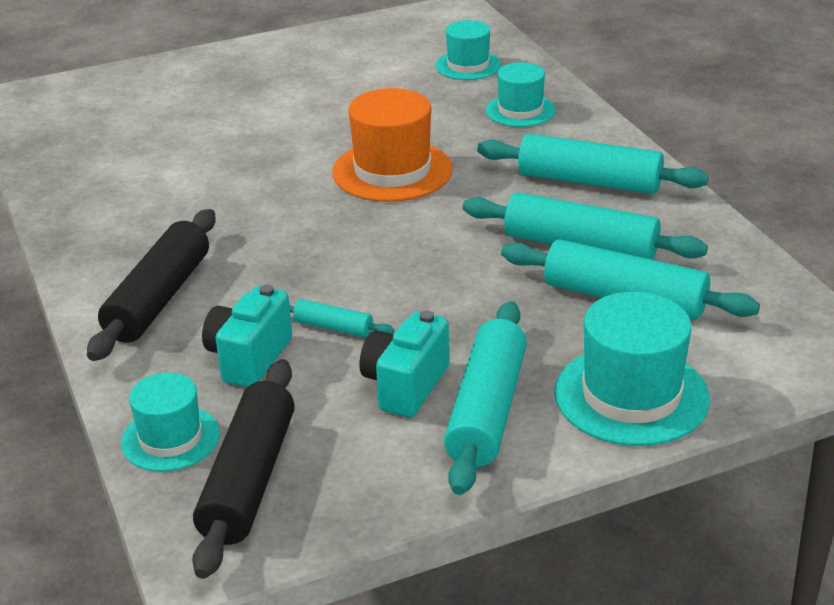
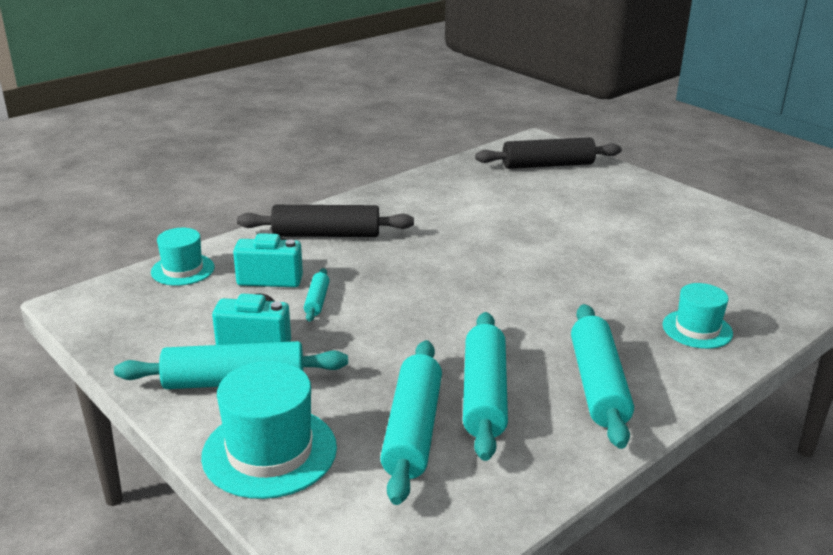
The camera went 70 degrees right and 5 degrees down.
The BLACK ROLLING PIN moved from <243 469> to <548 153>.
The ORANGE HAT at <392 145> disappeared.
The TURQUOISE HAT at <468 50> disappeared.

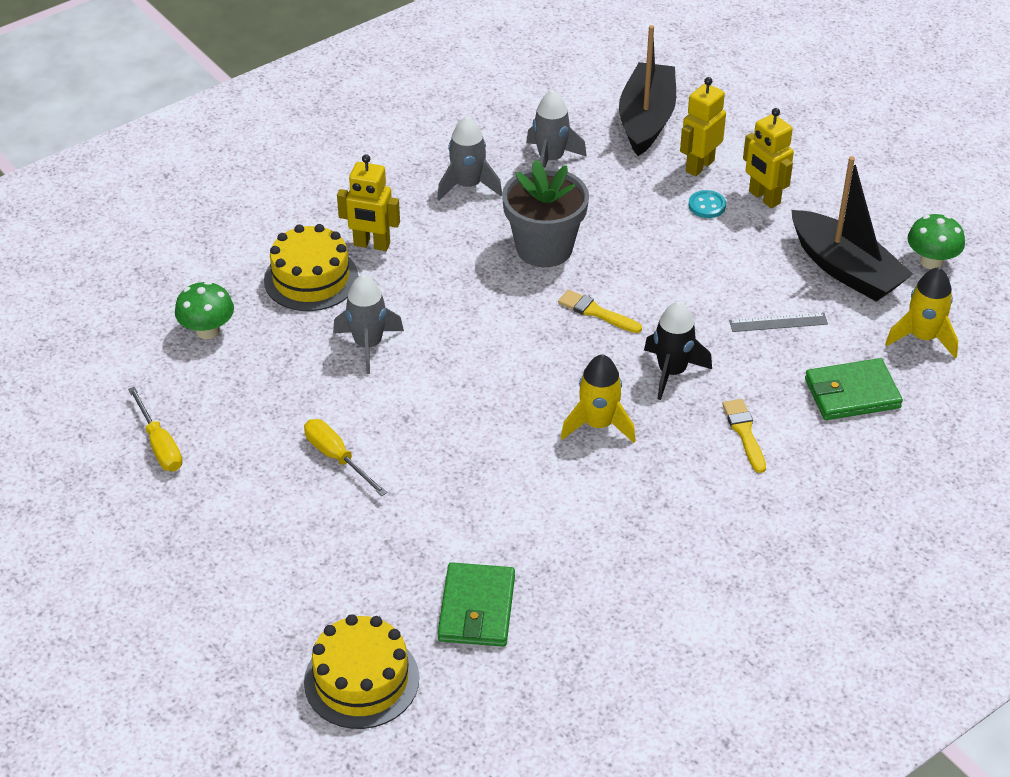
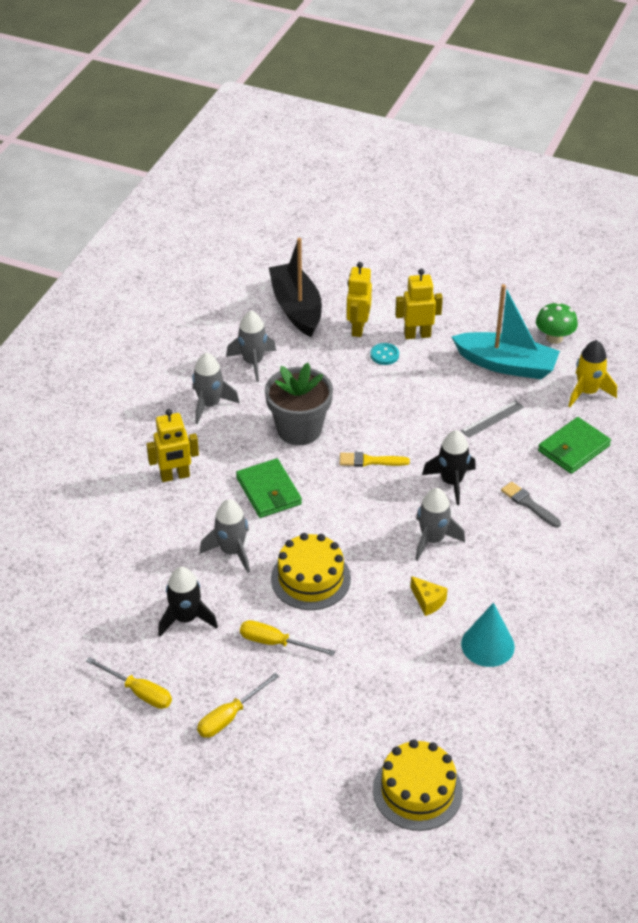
The camera went 30 degrees left and 0 degrees up.
The BLACK ROCKET at <188 602> appeared.
The YELLOW SCREWDRIVER at <238 705> appeared.
The GREEN WALLET moved from <476 604> to <269 488>.
The YELLOW CAKE moved from <311 267> to <311 571>.
The YELLOW ROBOT at <768 158> turned 150 degrees clockwise.
The YELLOW CHEESE at <429 596> appeared.
The YELLOW ROCKET at <598 398> became the GREY ROCKET at <440 524>.
The BLACK BOAT at <852 228> became the TURQUOISE BOAT at <506 331>.
The TURQUOISE CONE at <488 635> appeared.
The YELLOW BRUSH at <744 436> became the GREY BRUSH at <531 505>.
The GREEN MUSHROOM at <204 310> disappeared.

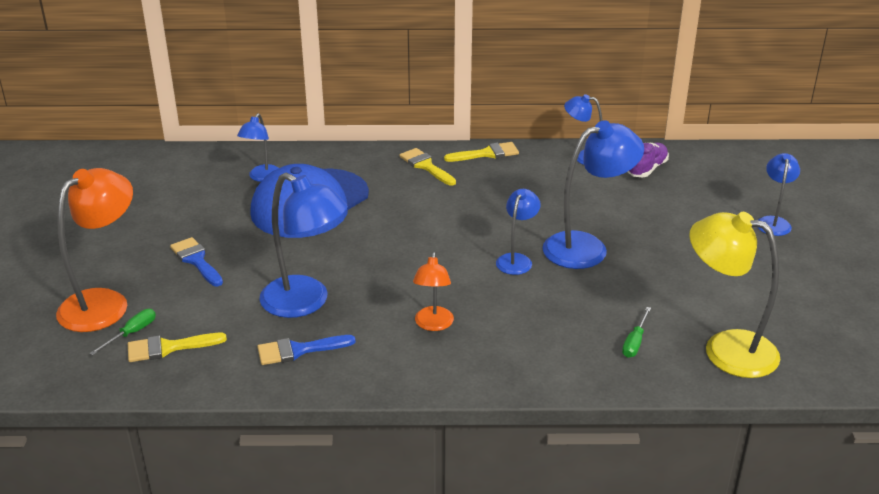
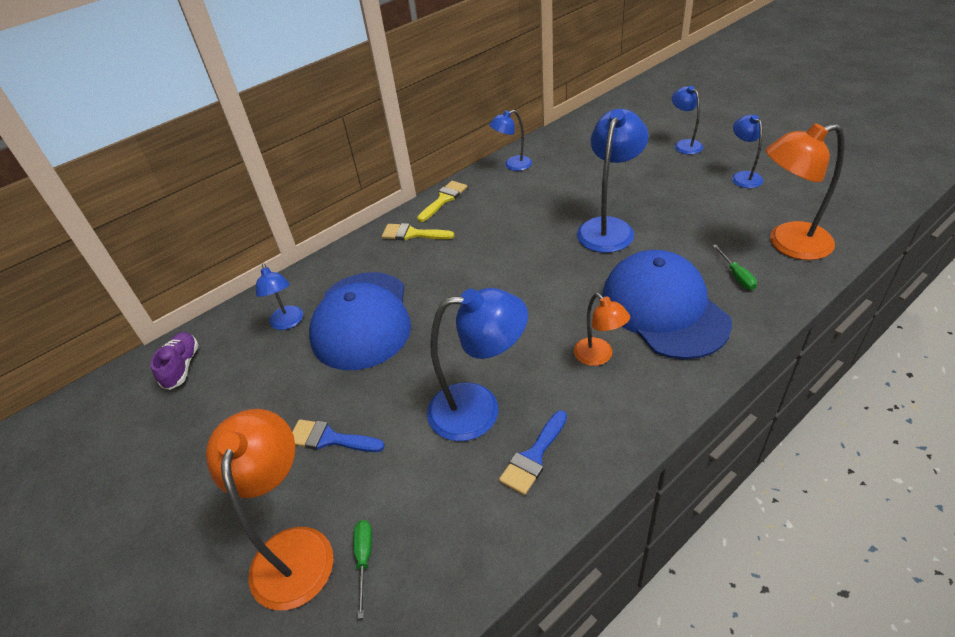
The camera went 35 degrees left and 10 degrees up.
The PURPLE SHOE moved from <648 160> to <174 361>.
The BLUE CAP at <667 305> appeared.
The BLUE LAMP moved from <518 232> to <747 151>.
The YELLOW LAMP at <734 295> became the ORANGE LAMP at <805 191>.
The YELLOW BRUSH at <177 347> disappeared.

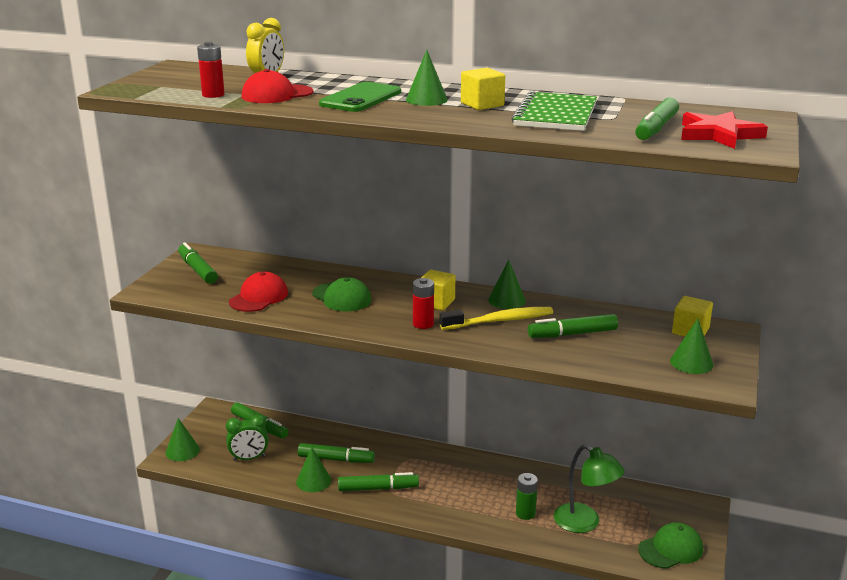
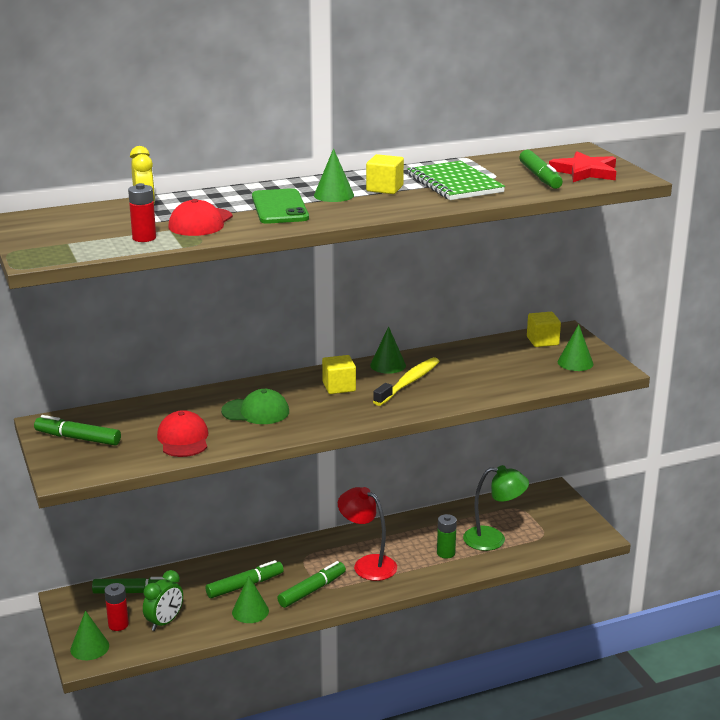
The camera went 40 degrees left and 0 degrees up.
The RED BATTERY moved from <423 303> to <117 607>.
The RED LAMP at <367 534> appeared.
The GREEN MARKER at <573 326> disappeared.
The GREEN CAP at <670 545> disappeared.

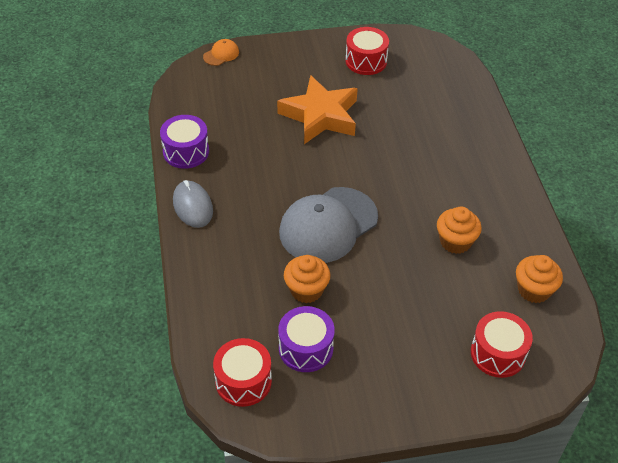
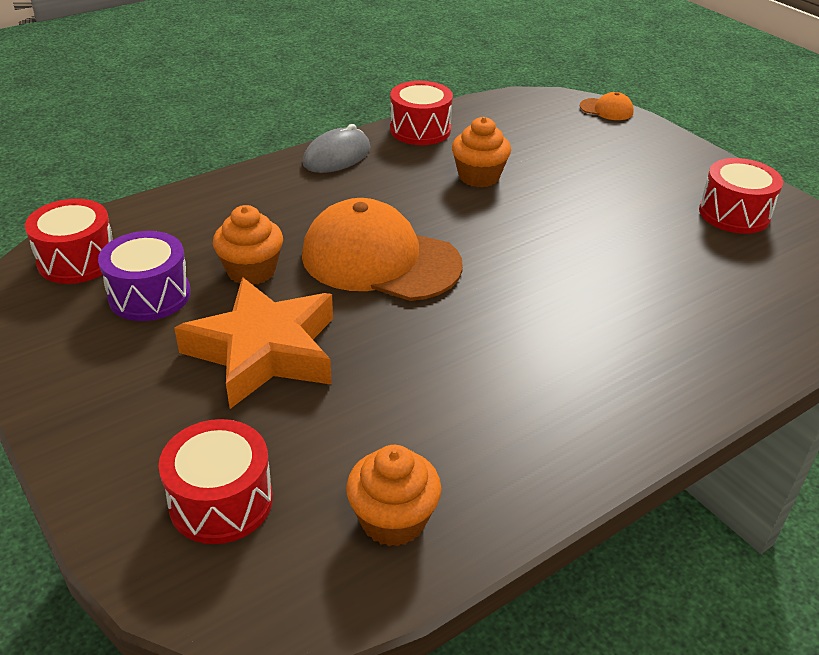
The camera went 65 degrees right and 10 degrees down.
The ORANGE STAR moved from <317 109> to <253 343>.
The GREY CAP at <328 225> became the ORANGE CAP at <382 249>.
The PURPLE DRUM at <184 142> became the RED DRUM at <421 113>.
The ORANGE CUPCAKE moved from <459 230> to <481 152>.

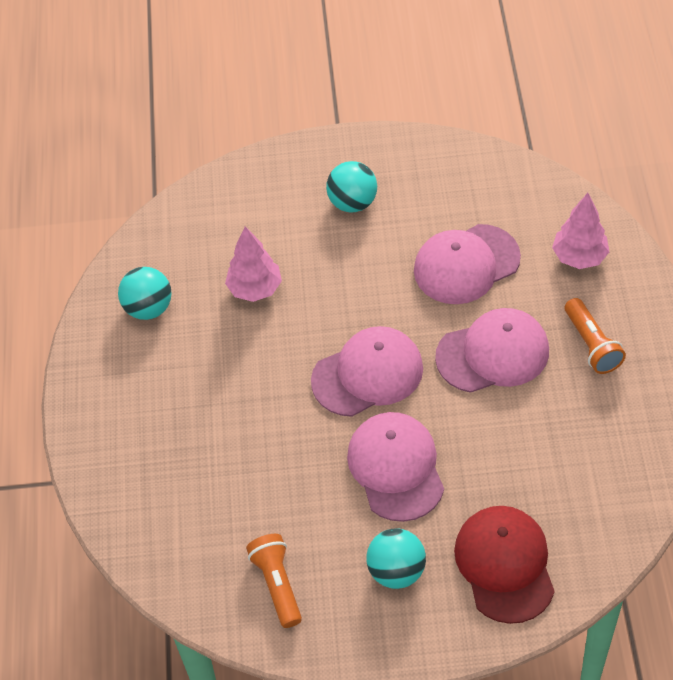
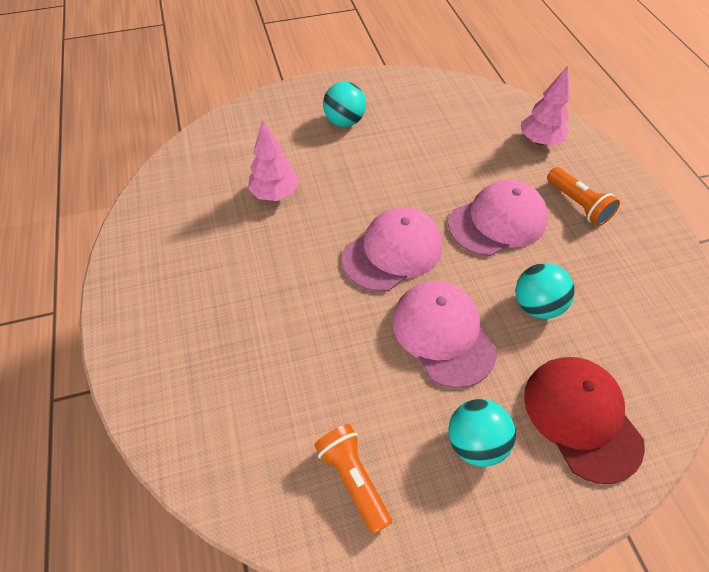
The camera went 15 degrees left and 0 degrees up.
The TURQUOISE BALL moved from <145 293> to <545 291>.
The PINK CAP at <467 264> disappeared.

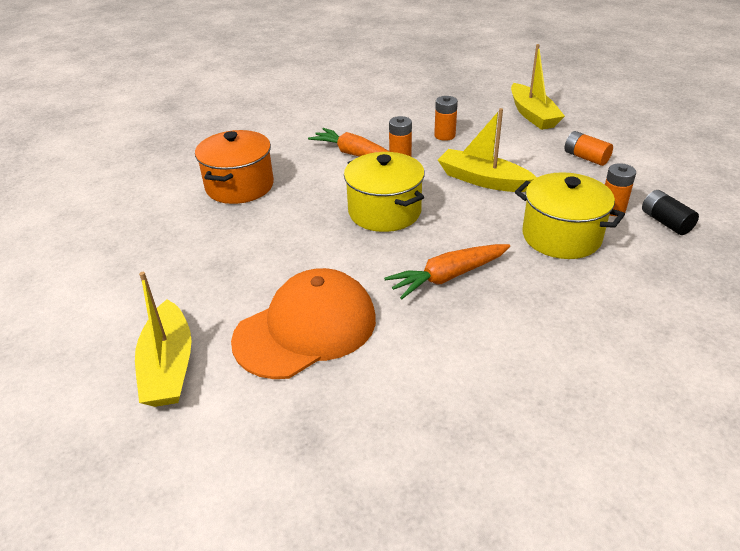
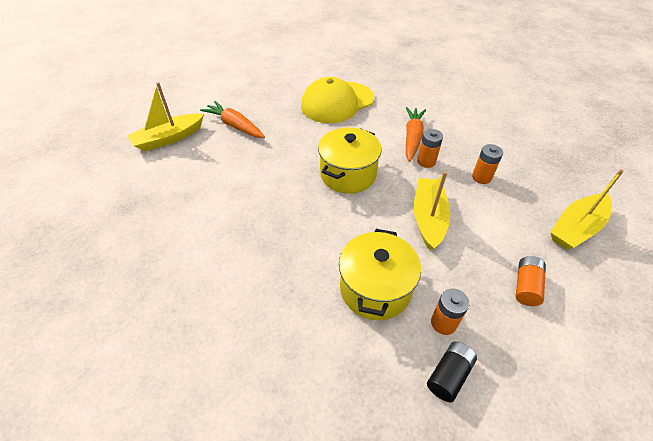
The camera went 65 degrees right and 10 degrees up.
The ORANGE CARROT moved from <447 271> to <232 119>.
The ORANGE POT at <234 167> was replaced by the YELLOW CAP at <337 100>.
The ORANGE CAP at <303 323> disappeared.

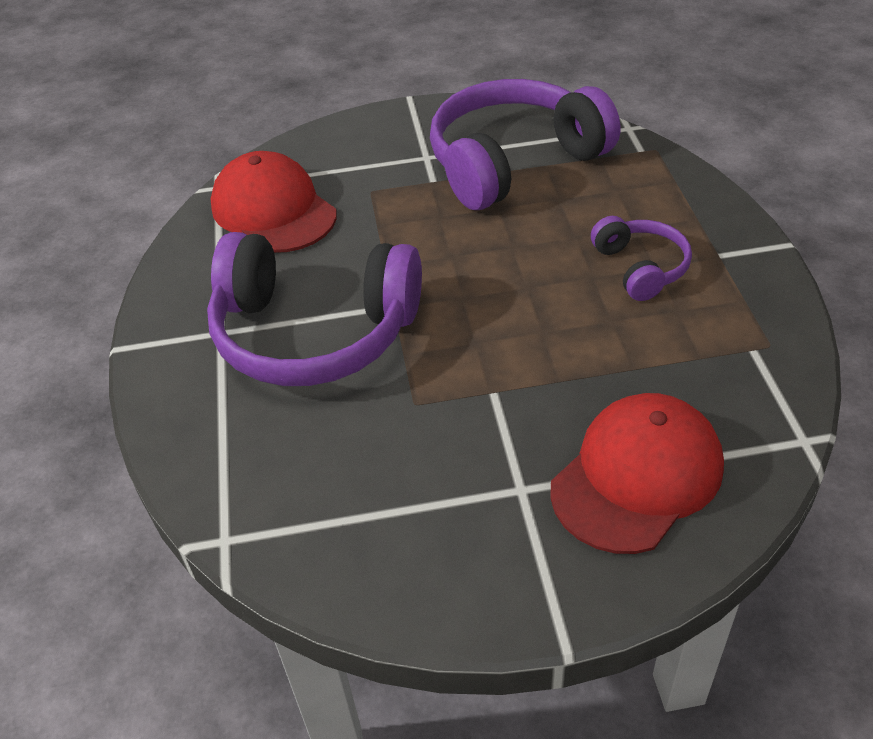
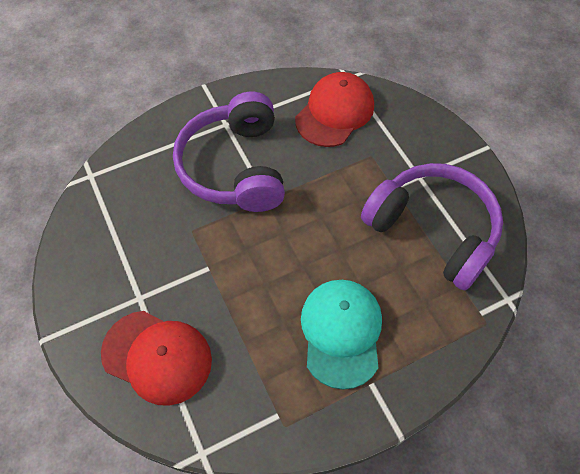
The camera went 70 degrees right and 15 degrees up.
The PURPLE HEADPHONES at <641 258> was replaced by the TURQUOISE CAP at <341 334>.

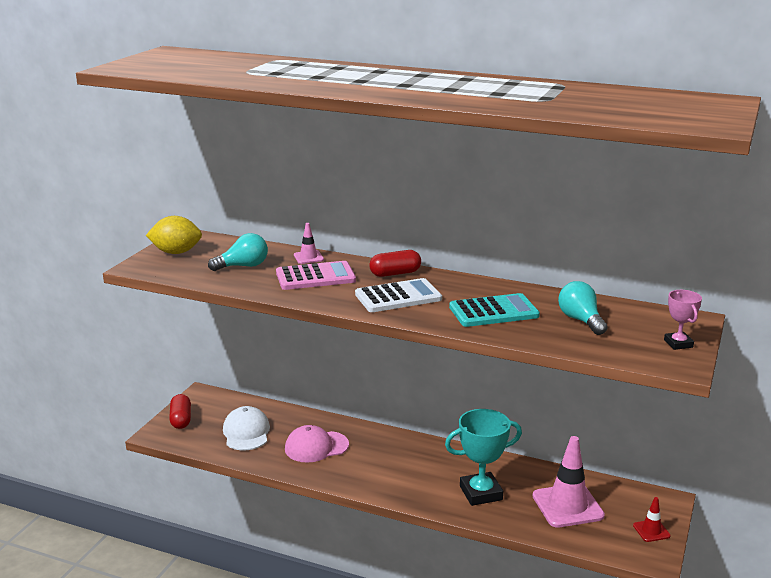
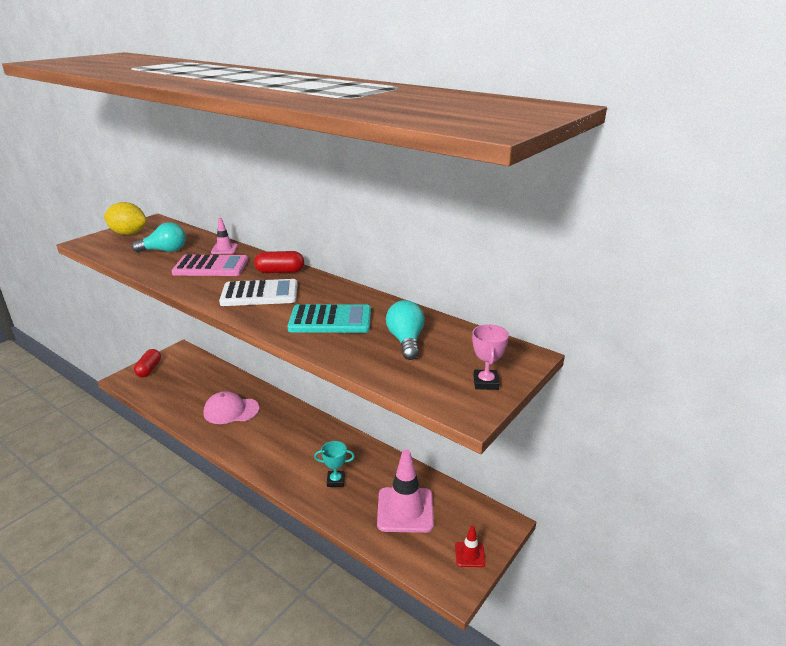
The camera went 15 degrees right and 5 degrees up.
The TURQUOISE TROPHY at <483 457> changed to 0.54 times the size.
The WHITE CAP at <246 428> disappeared.

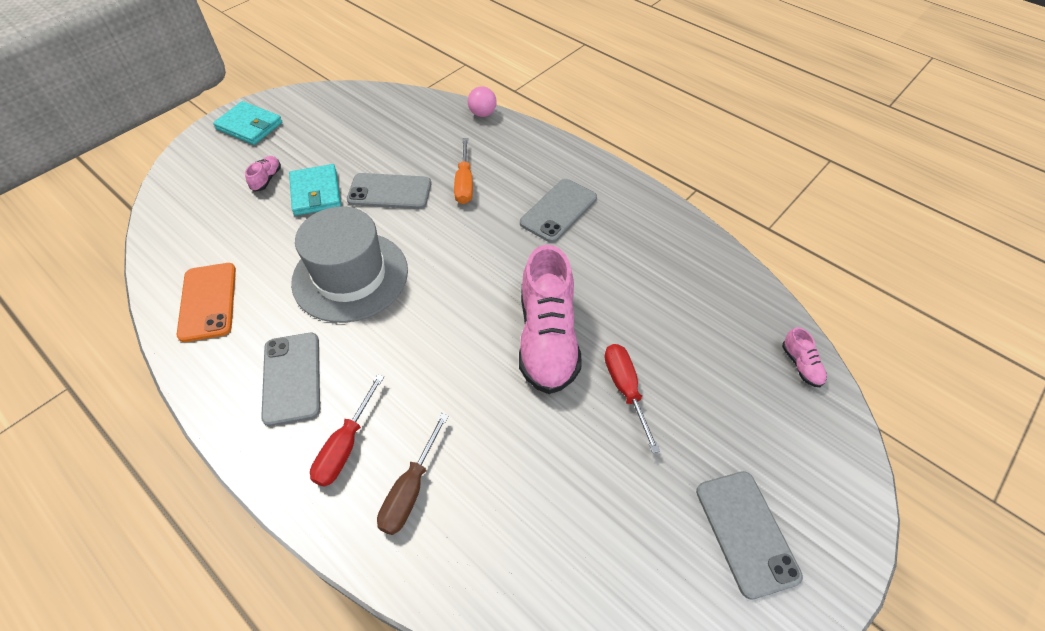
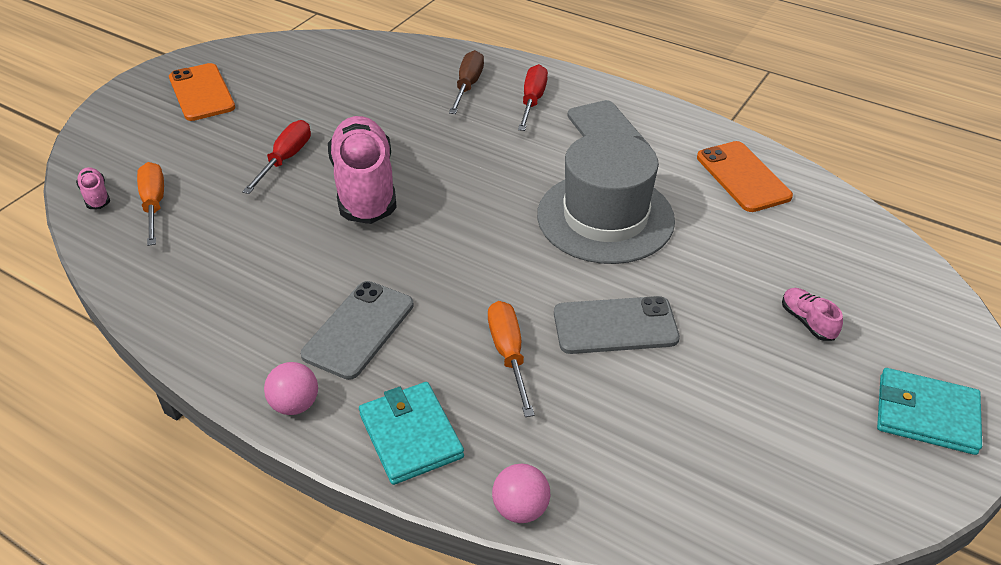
The camera went 170 degrees right and 10 degrees down.
The ORANGE SCREWDRIVER at <150 204> appeared.
The GREY PHONE at <749 535> became the ORANGE PHONE at <202 92>.
The RED SCREWDRIVER at <632 398> turned 135 degrees counterclockwise.
The PINK BALL at <291 388> appeared.
The TURQUOISE WALLET moved from <315 190> to <411 433>.
The PINK SHOE at <263 174> turned 150 degrees clockwise.

